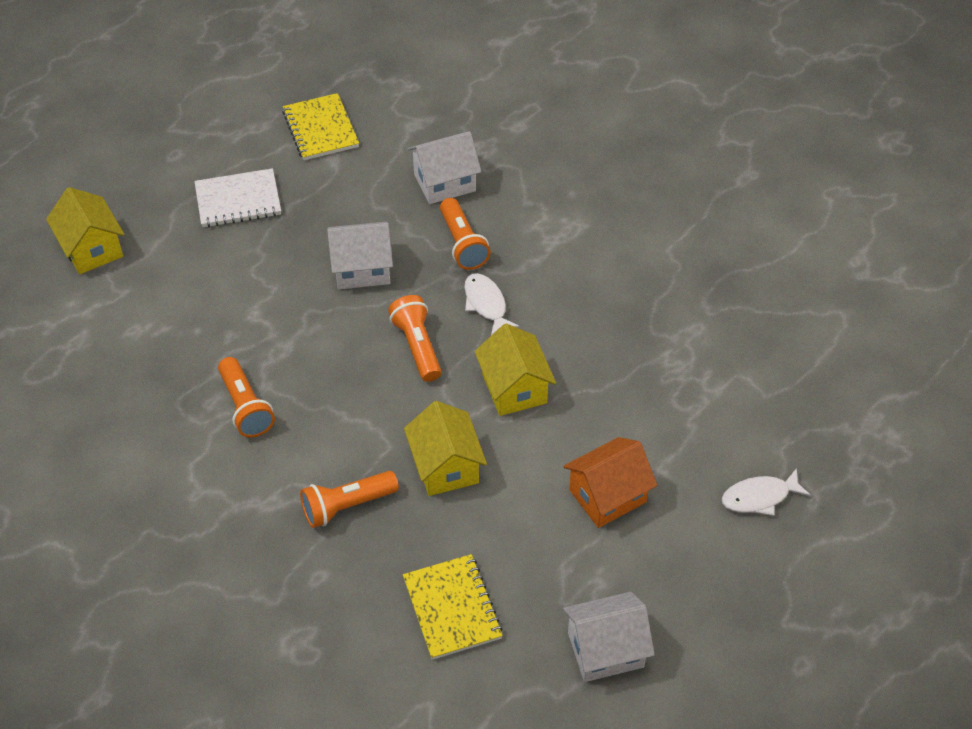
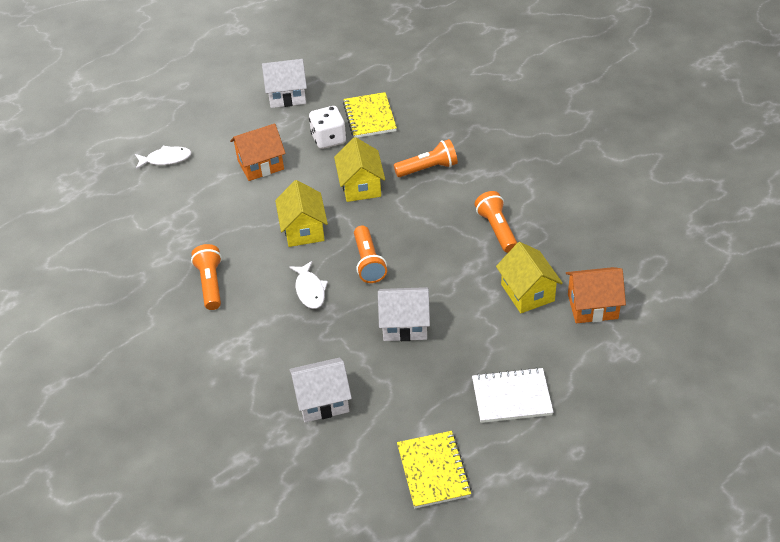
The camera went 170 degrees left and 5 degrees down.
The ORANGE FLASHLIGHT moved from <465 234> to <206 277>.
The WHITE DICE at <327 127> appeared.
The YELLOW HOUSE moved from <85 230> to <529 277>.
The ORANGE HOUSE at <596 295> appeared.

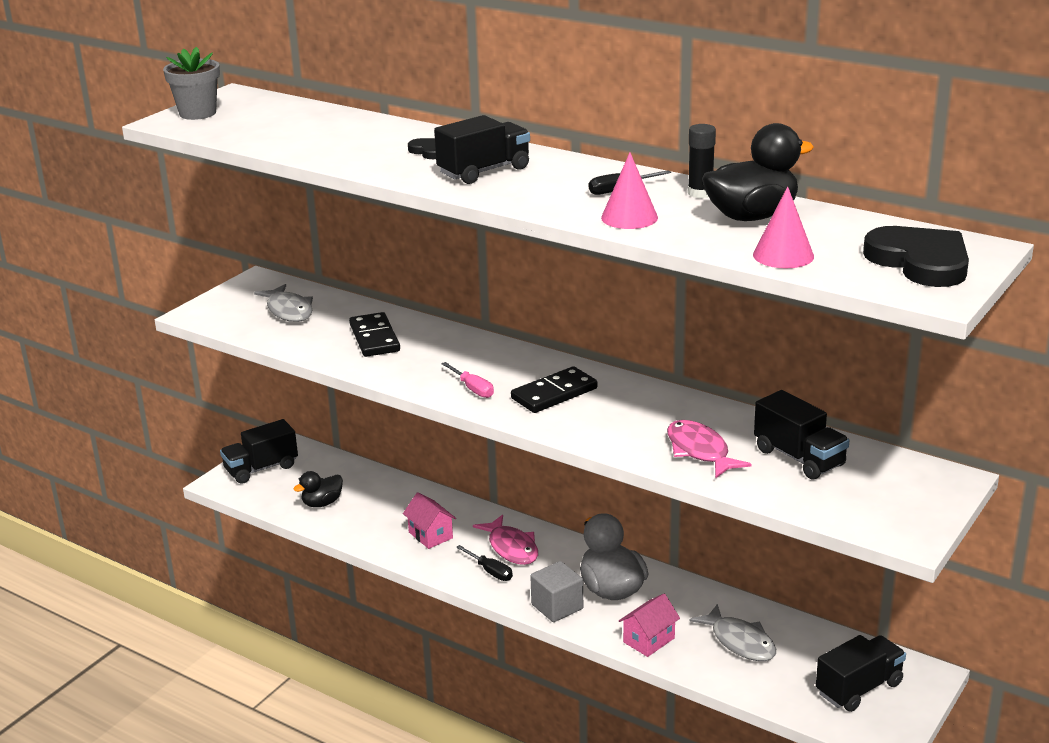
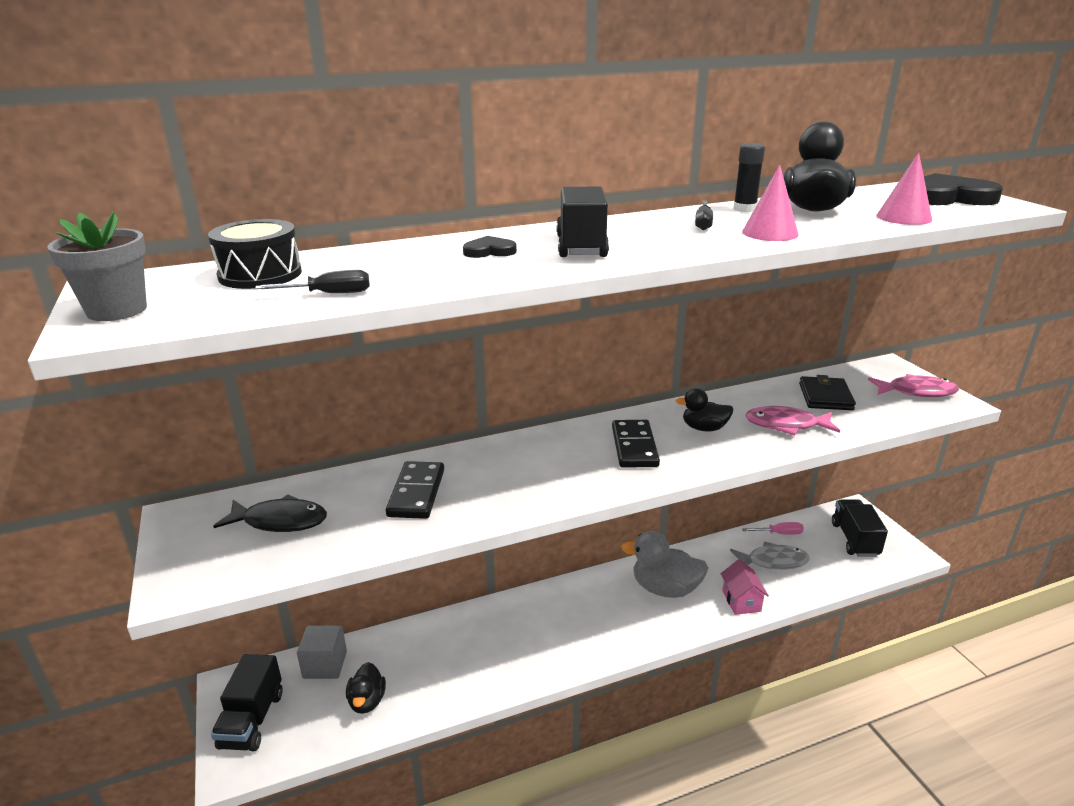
The camera went 55 degrees left and 0 degrees up.
The BLACK DRUM at <255 254> appeared.
The GREY FISH at <283 303> became the BLACK FISH at <270 513>.
The BLACK SCREWDRIVER moved from <484 563> to <312 281>.
The GREY CUBE moved from <556 591> to <322 652>.
The BLACK DOMINO at <374 334> turned 75 degrees clockwise.
The BLACK DUCK at <705 409> appeared.
The PINK SCREWDRIVER moved from <467 380> to <773 528>.
The BLACK TRUCK at <802 434> was replaced by the BLACK WALLET at <827 392>.
The PINK FISH moved from <505 539> to <913 385>.
The PINK HOUSE at <429 520> disappeared.

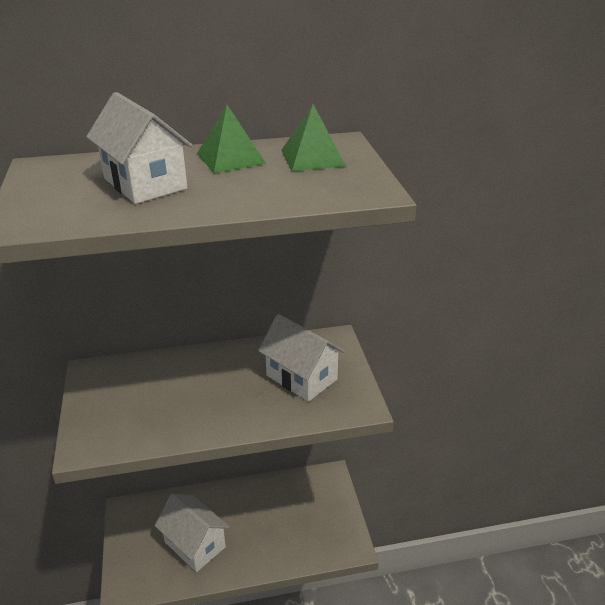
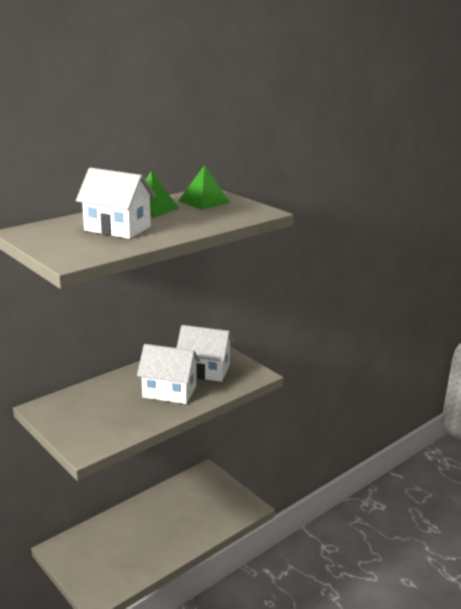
The camera went 30 degrees left and 10 degrees down.
The WHITE HOUSE moved from <192 533> to <168 374>.

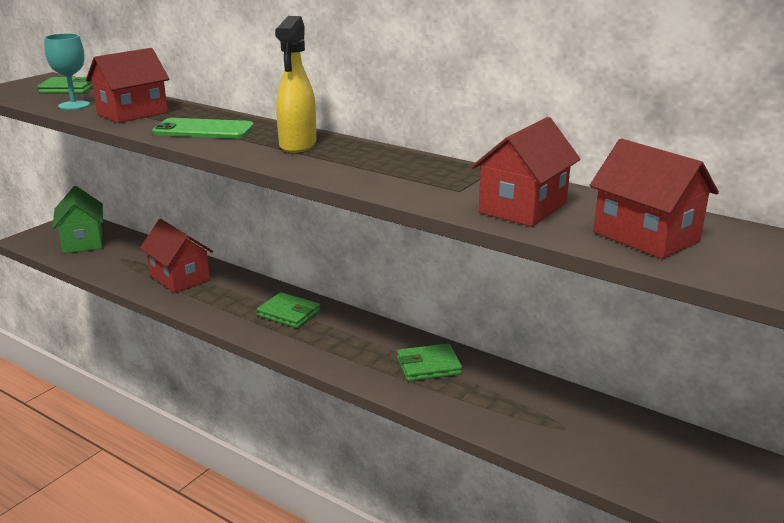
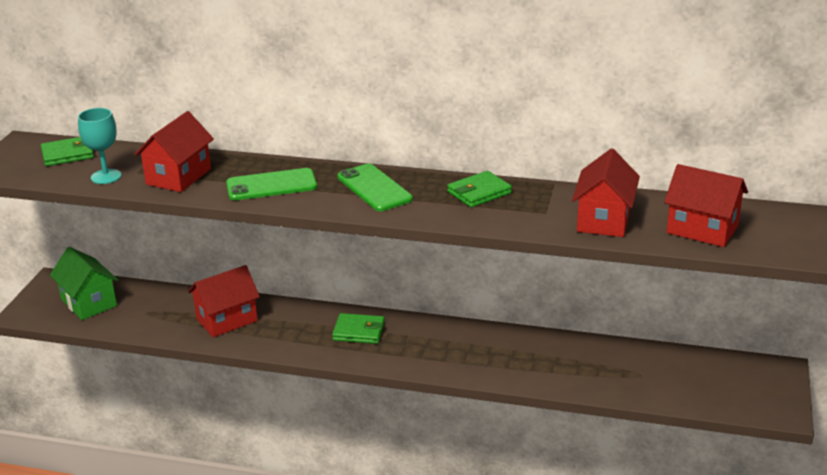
The camera went 20 degrees left and 5 degrees up.
The RED HOUSE at <176 256> turned 60 degrees counterclockwise.
The YELLOW SPRAY BOTTLE at <295 84> was replaced by the GREEN PHONE at <375 187>.
The GREEN WALLET moved from <429 362> to <479 189>.

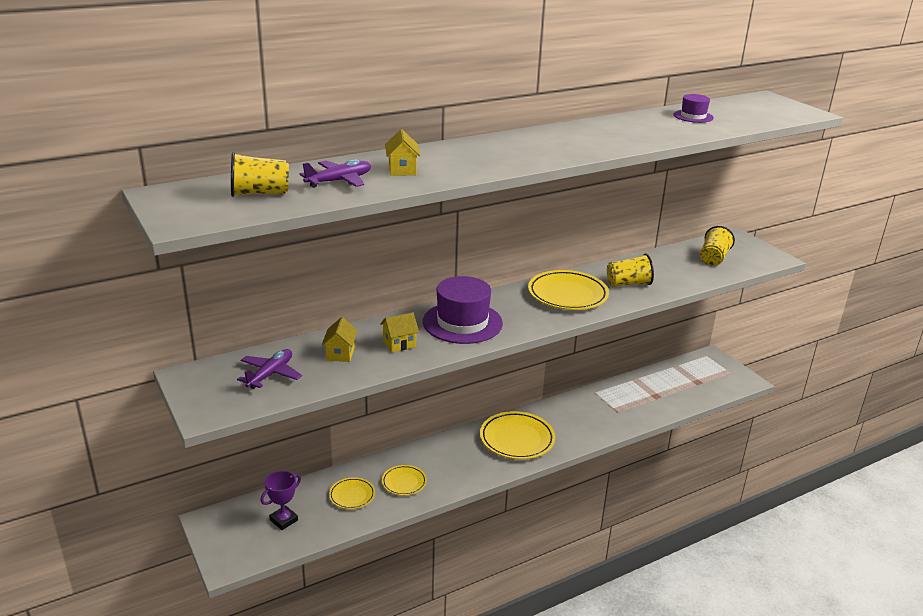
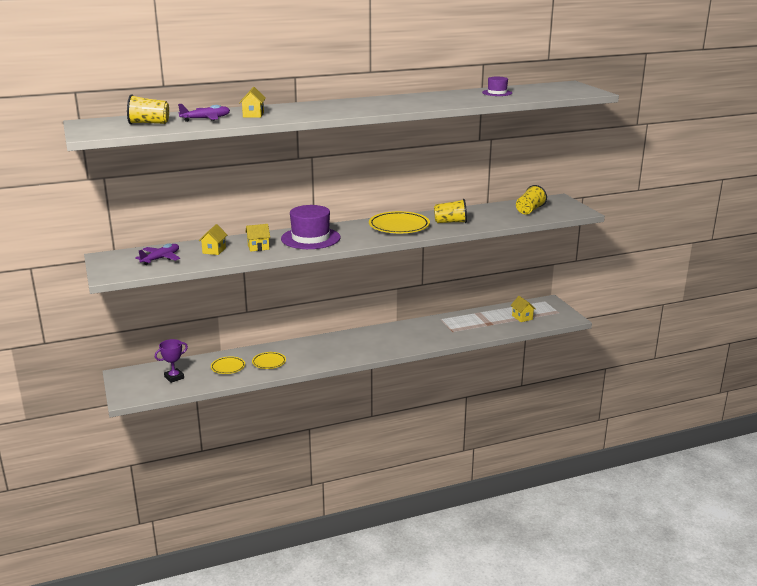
The camera went 10 degrees right and 5 degrees down.
The YELLOW HOUSE at <523 309> appeared.
The YELLOW PLATE at <517 435> disappeared.

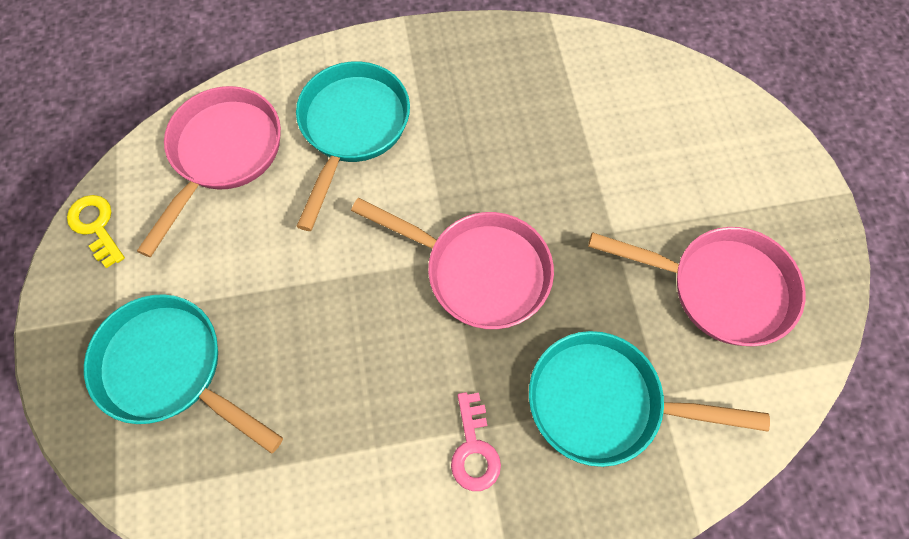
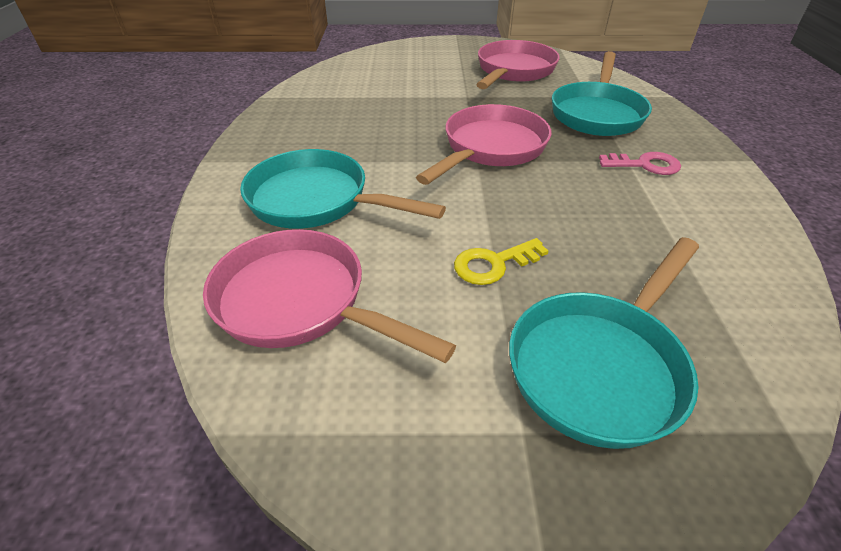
The camera went 80 degrees left and 25 degrees down.
The YELLOW KEY moved from <96 231> to <501 261>.

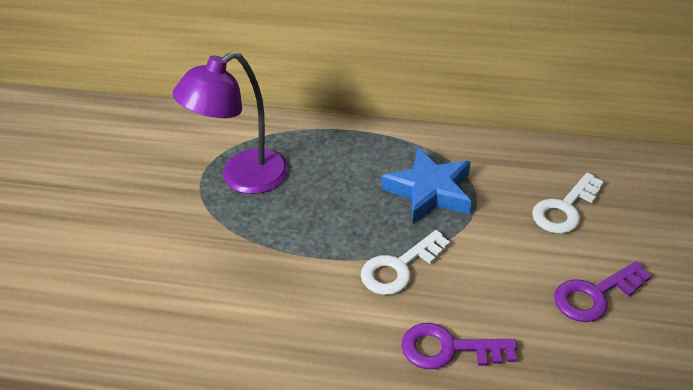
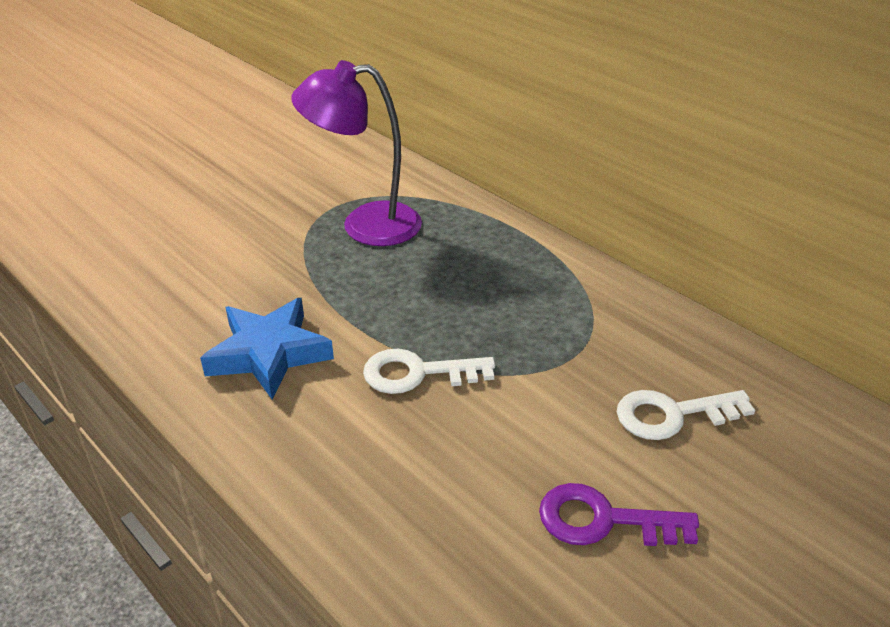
The camera went 35 degrees right and 5 degrees down.
The BLUE STAR moved from <426 185> to <267 349>.
The PURPLE KEY at <459 346> disappeared.

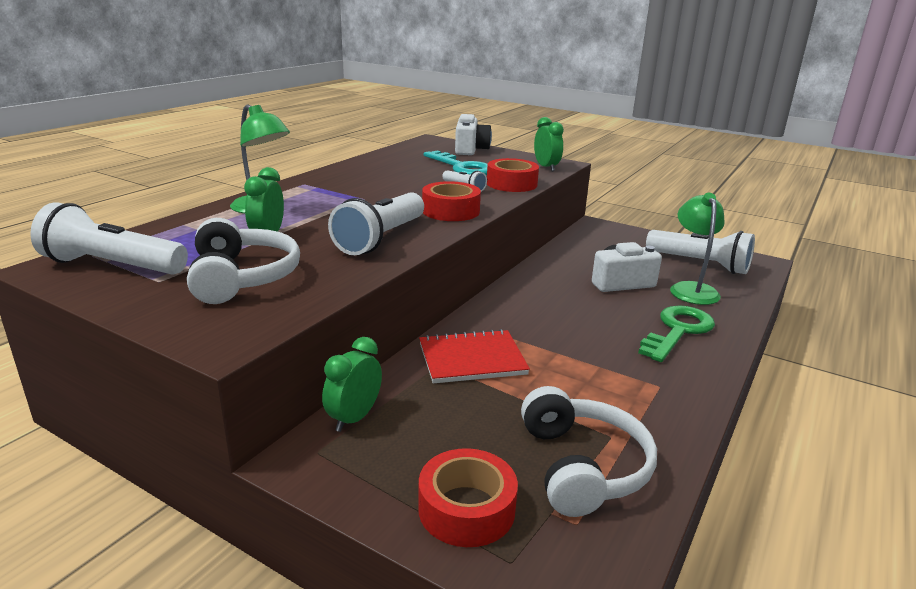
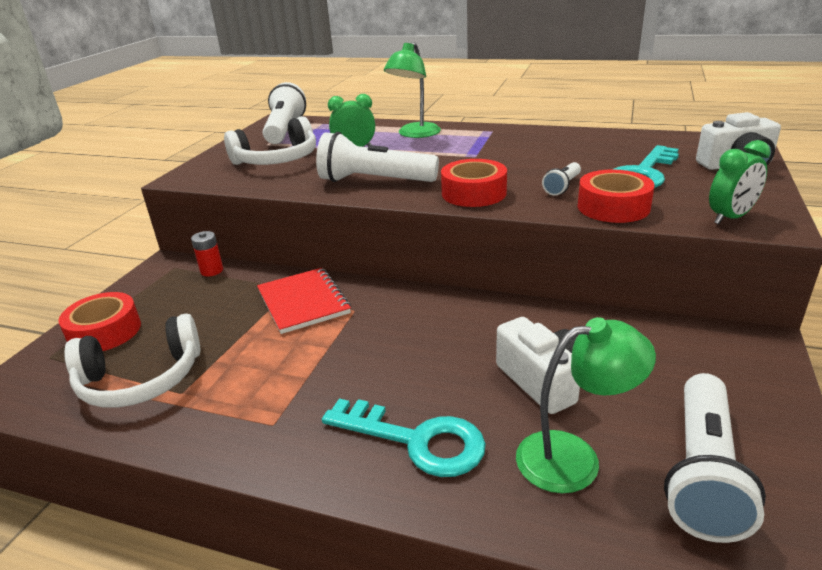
The camera went 80 degrees right and 5 degrees up.
The GREEN CLOCK at <352 384> was replaced by the RED BATTERY at <207 253>.
The GREEN KEY at <676 333> became the TURQUOISE KEY at <404 438>.

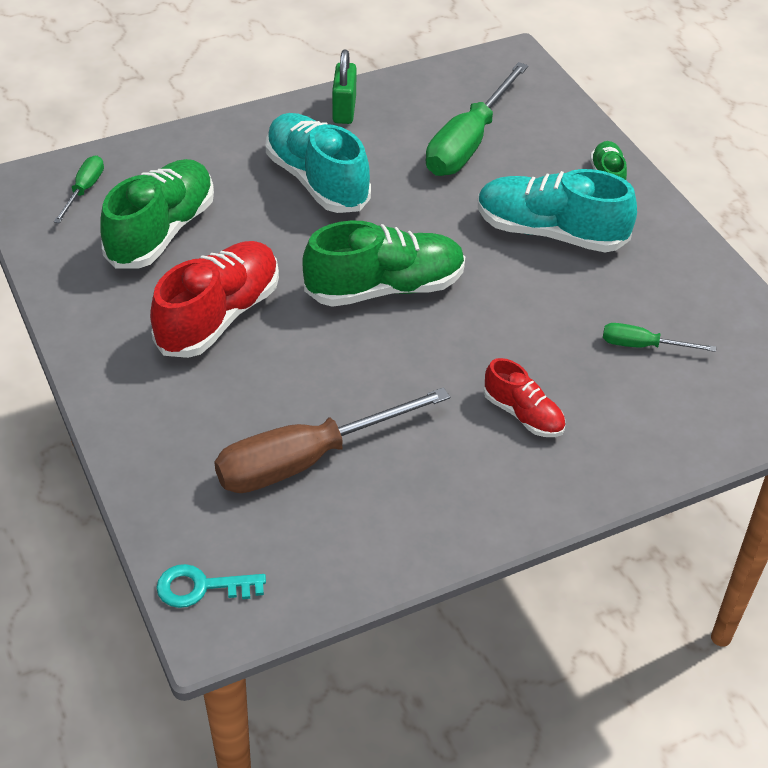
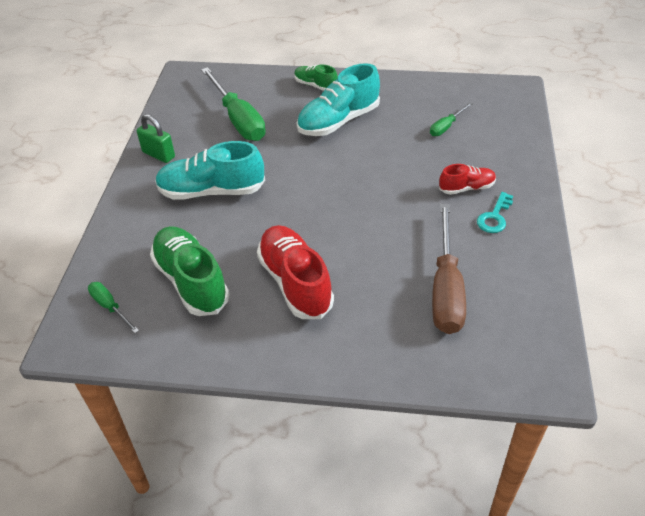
The camera went 55 degrees left and 0 degrees up.
The TURQUOISE KEY moved from <211 586> to <495 212>.
The GREEN SHOE at <384 263> disappeared.

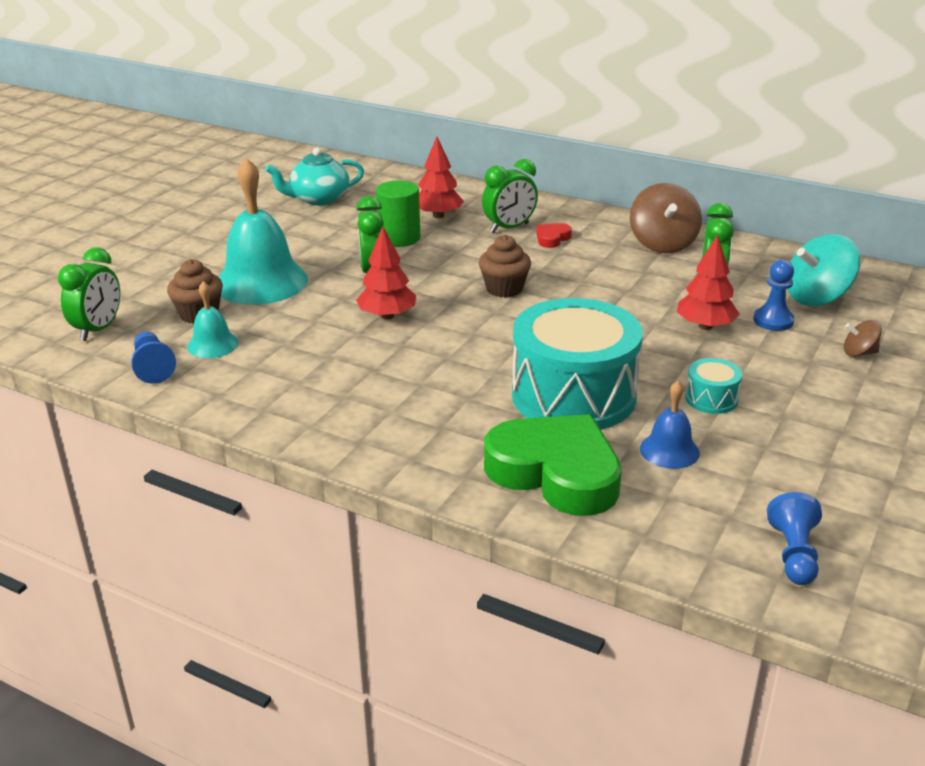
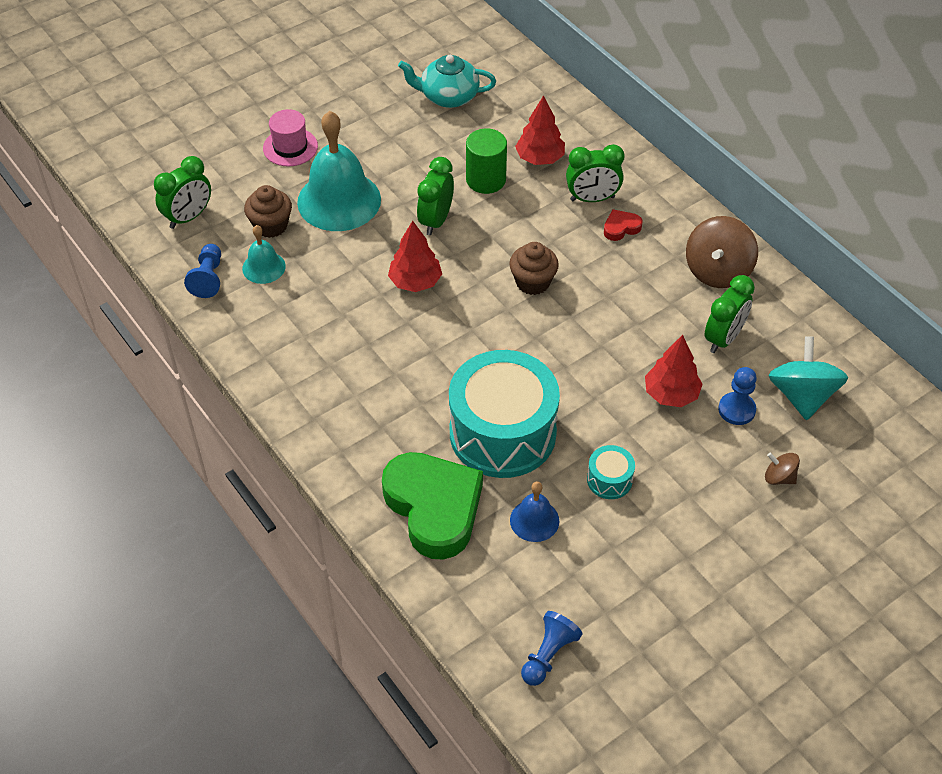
The camera went 25 degrees right and 20 degrees up.
The PINK HAT at <290 137> appeared.
The TURQUOISE SPINNING TOP at <824 270> turned 90 degrees clockwise.

